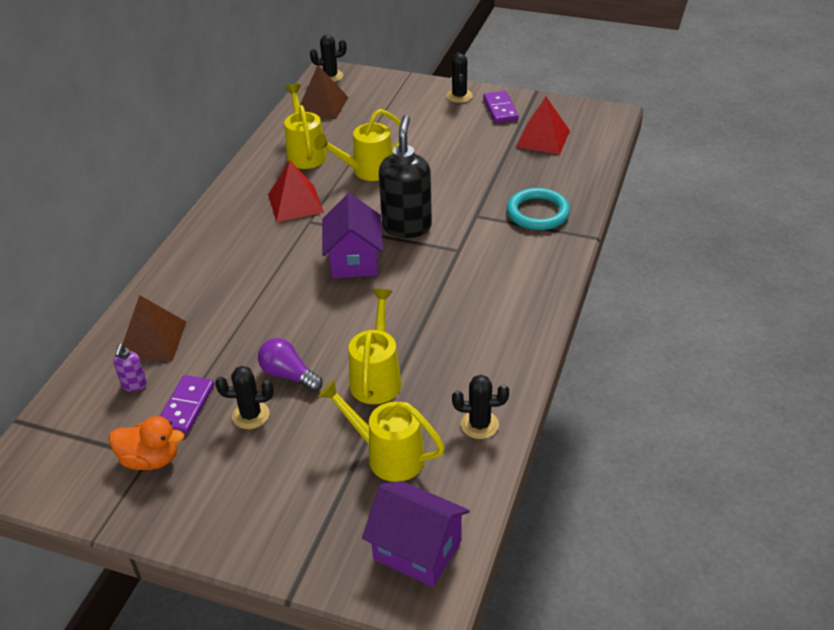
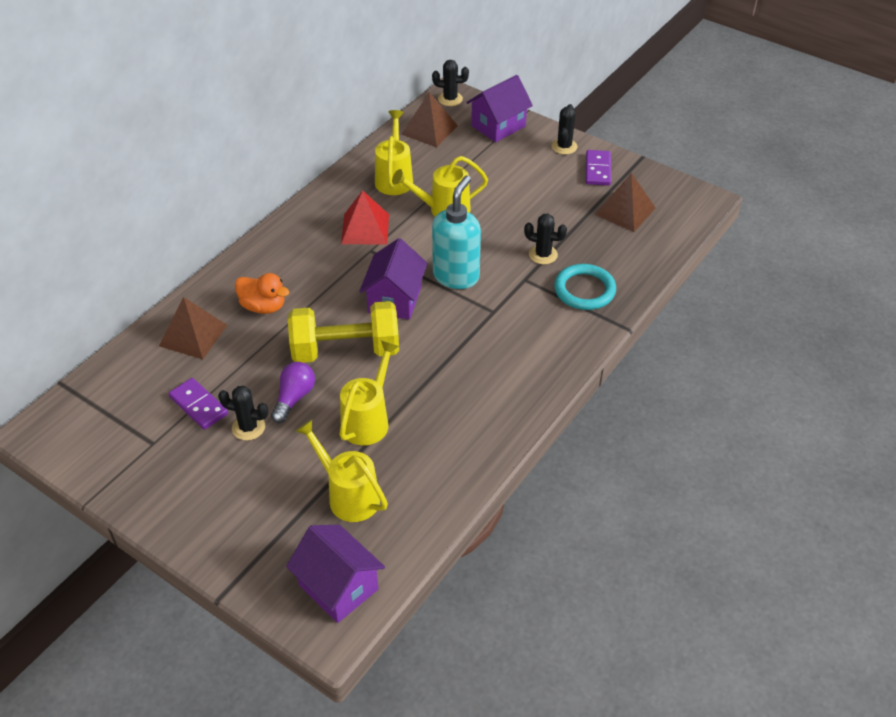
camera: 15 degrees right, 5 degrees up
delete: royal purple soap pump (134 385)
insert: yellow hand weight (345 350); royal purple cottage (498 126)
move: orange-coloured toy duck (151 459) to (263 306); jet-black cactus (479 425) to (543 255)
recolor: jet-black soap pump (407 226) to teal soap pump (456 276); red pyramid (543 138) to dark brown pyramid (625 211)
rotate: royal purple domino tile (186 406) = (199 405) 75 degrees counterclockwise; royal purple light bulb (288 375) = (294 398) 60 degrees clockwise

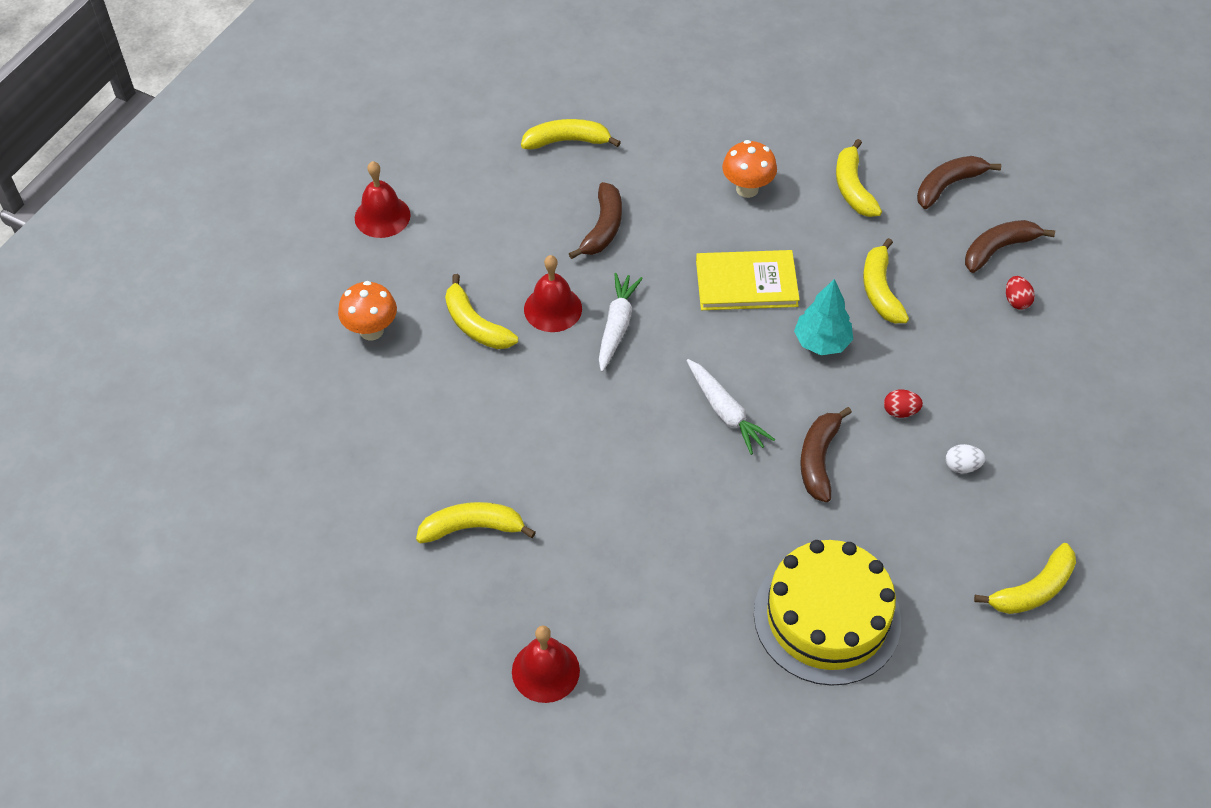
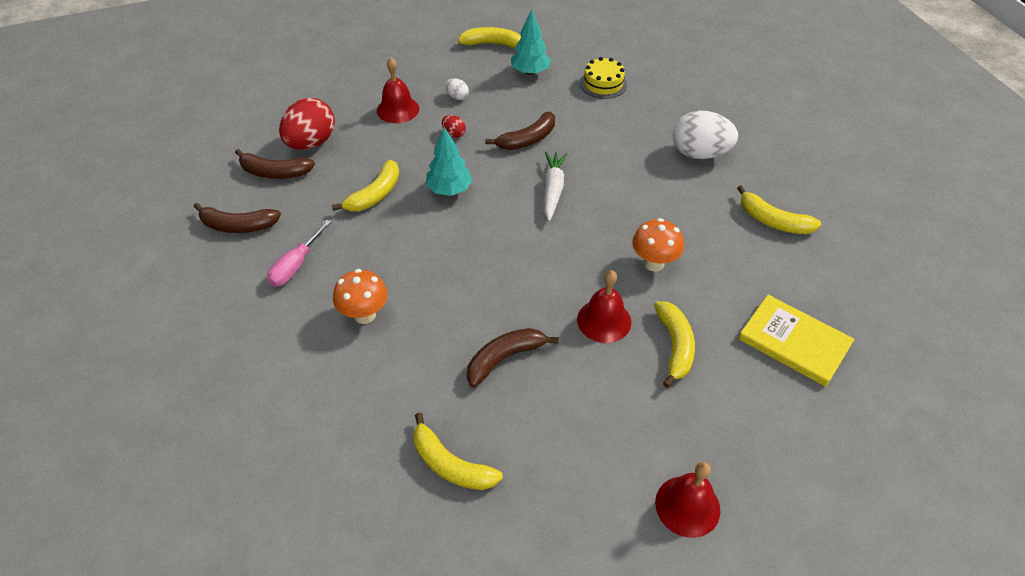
camera: 140 degrees left, 5 degrees down
delete: snow-white root vegetable (617 326)
insert: teal toy tree (530 72); snow-white egg shape (699 153)
move: orange-coloured mushroom (371 330) to (653 263); red school bell (545 671) to (398 109); yellow book (746 283) to (794 342)
replace: yellow banana fruit (853 188) to rose-pink hand screwdriver (296 265)
resize: yellow layer cake (827 617) = (603 84) x0.52; red egg shape (1016 301) = (311 143) x2.24

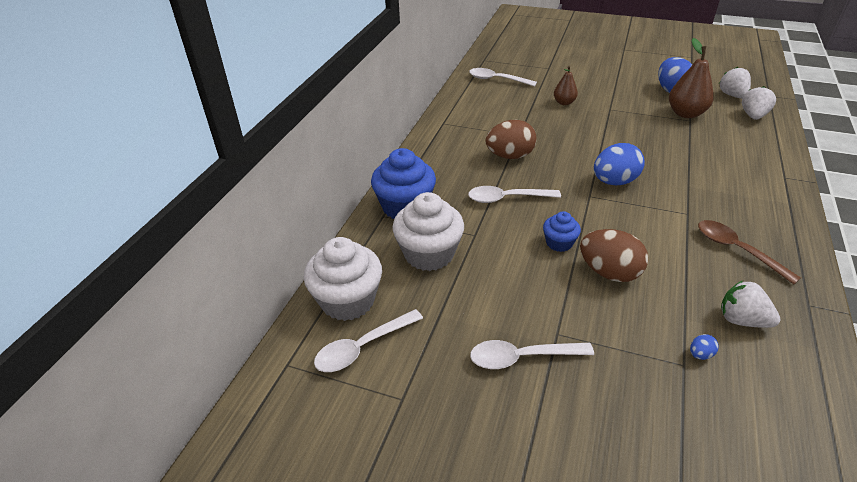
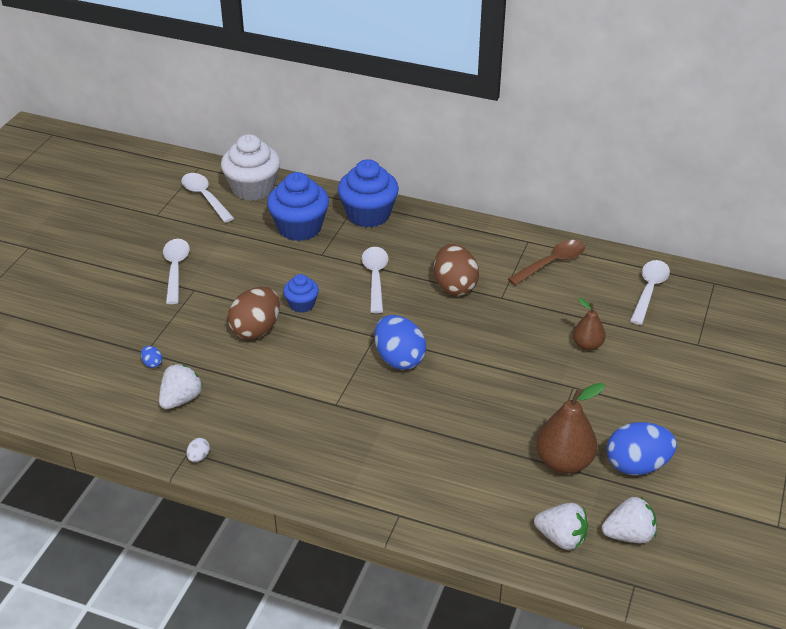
camera: 90 degrees right, 0 degrees up
insert: snow-white egg shape (199 457)
move: dark brown tablespoon (737 250) to (551 263)
recolor: snow-white muffin (429 254) to blue muffin (299 228)

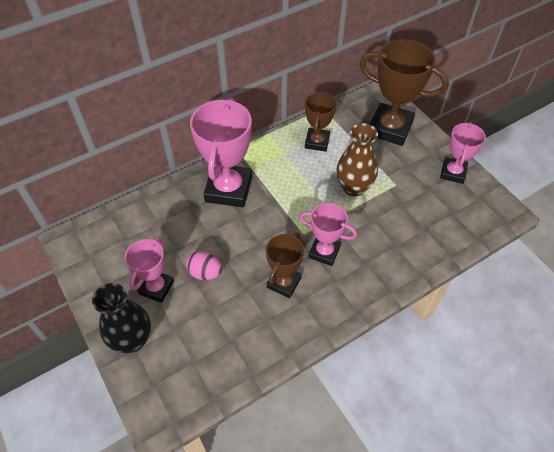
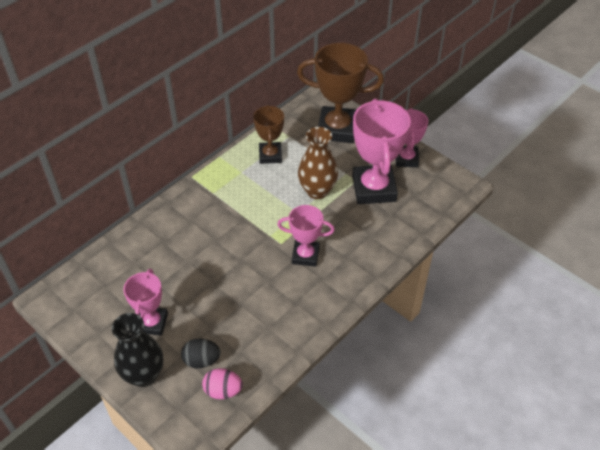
camera: 15 degrees left, 5 degrees down
delete: dark brown prize cup (284 282)
insert: jet-black egg shape (201 360)
move: rose-pink egg shape (205 273) to (223 391); rose-pink prize cup (228 189) to (374 188)

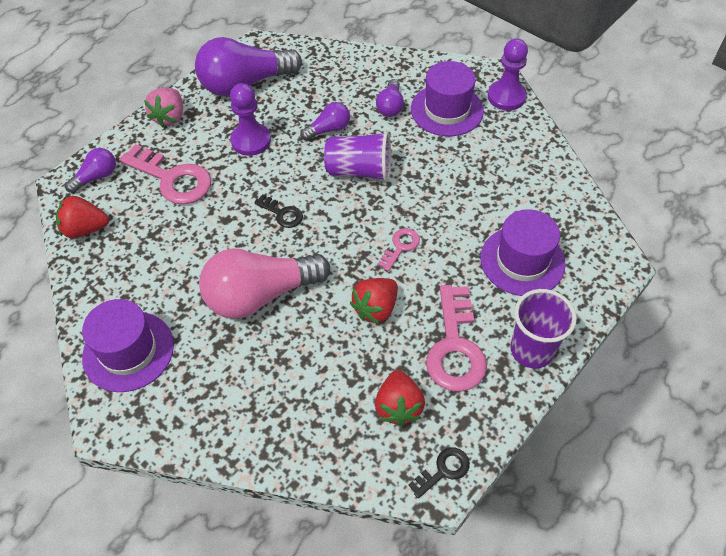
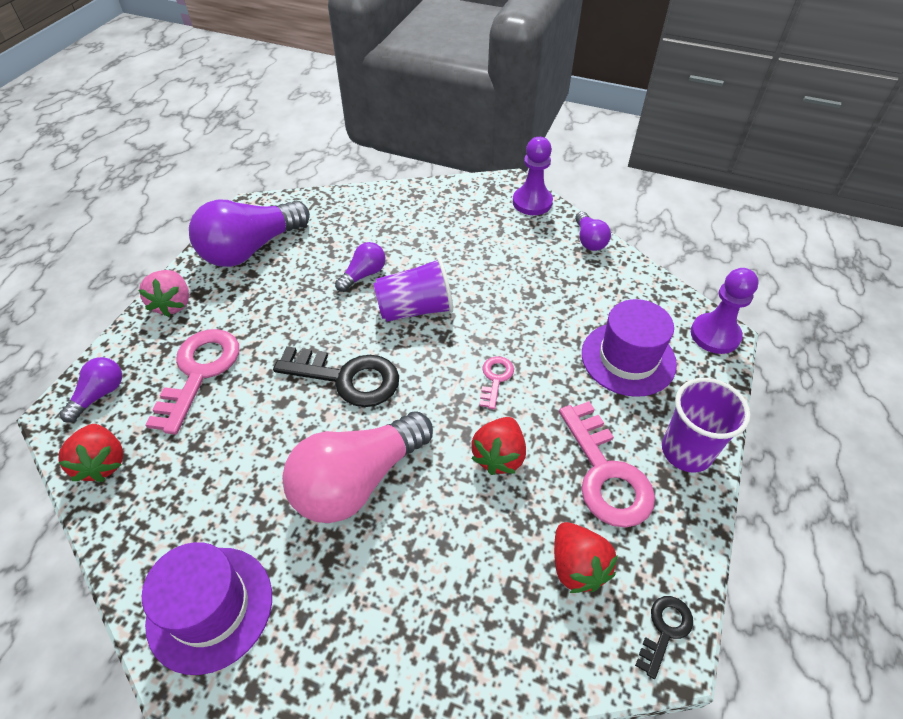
camera: 20 degrees left, 5 degrees down
delete: royal purple tall hat (447 110)
move: royal purple chess pawn (251 141) to (715 335); royal purple light bulb (390 106) to (589 240)
rotate: red berry (85 229) = (103 463) 90 degrees counterclockwise; rose-pink latchkey (172 179) = (199 372) 90 degrees counterclockwise
resize: jet-black latchkey (282 214) = (347 378) x1.97

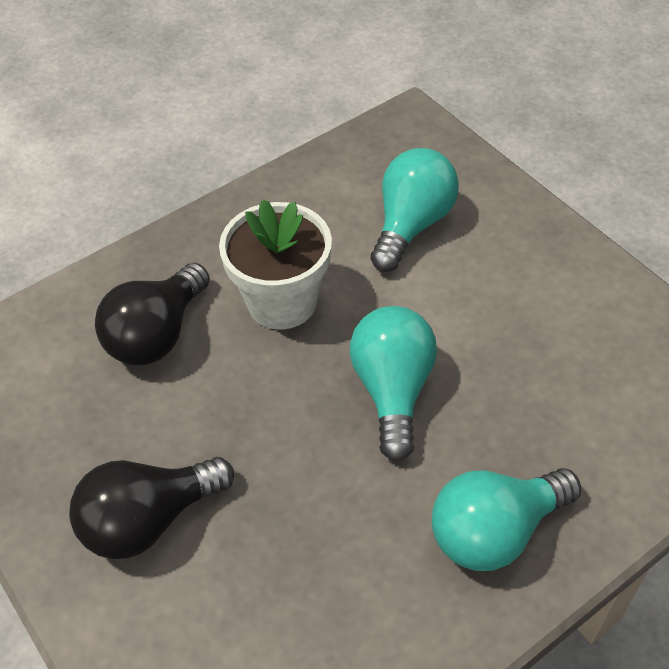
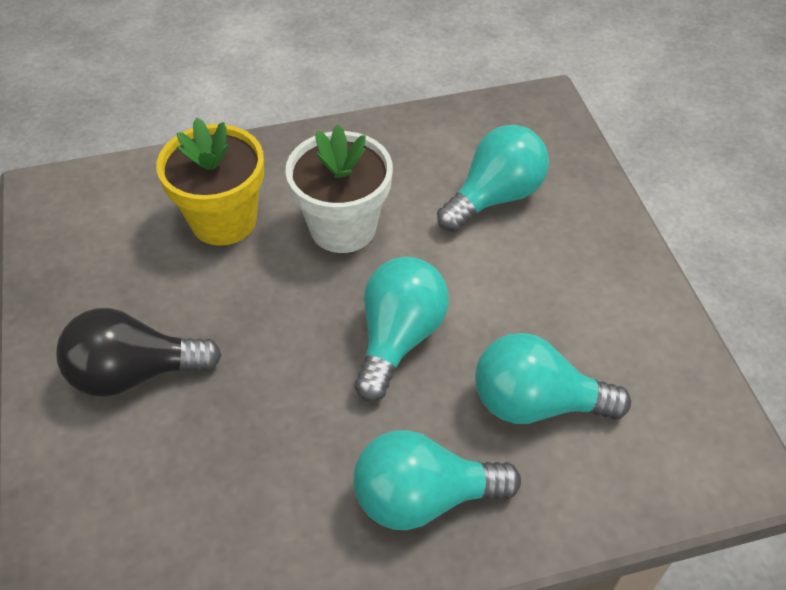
camera: 20 degrees right, 0 degrees up
insert: teal light bulb (535 403)
replace: jet-black light bulb (157 334) to yellow flower pot (223 220)

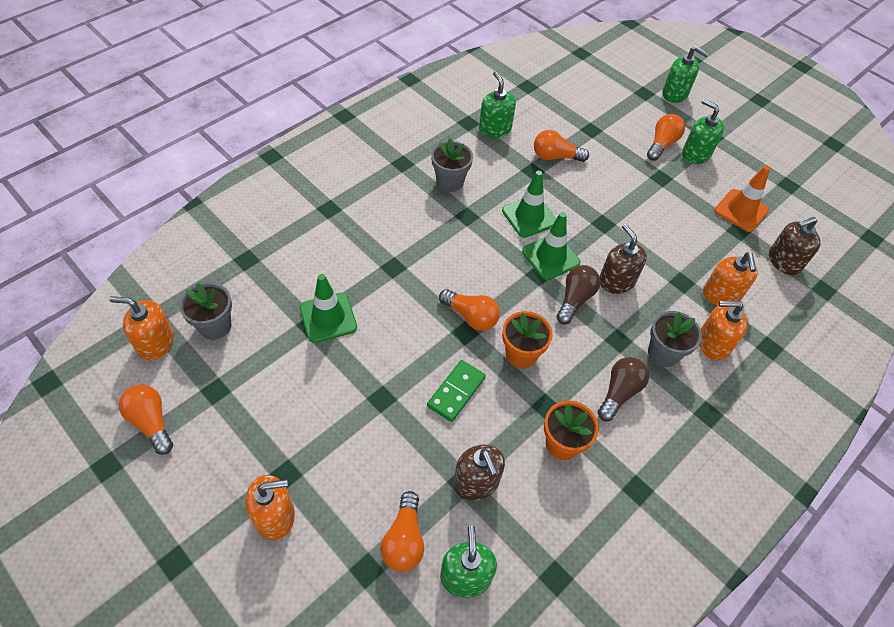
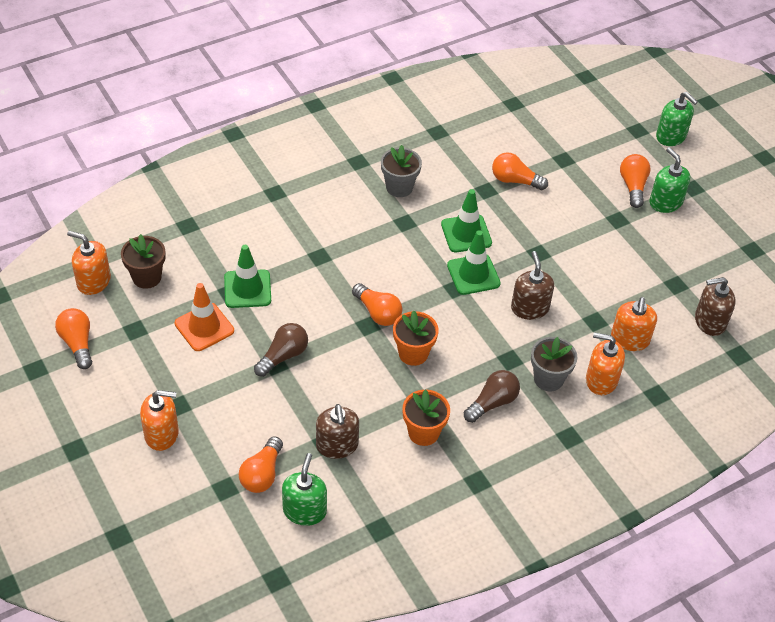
camera: 15 degrees right, 5 degrees down
delete: leaf-green domino tile (456 392); leaf-green soap pump (495 129)
move: dark brown light bulb (575 299) to (283 356); orange-coloured traffic cone (741 211) to (204 327)
recolor: ash-grey flower pot (215 326) to dark brown flower pot (147 277)
rotate: orange-coloured light bulb (662 144) = (633 186) 45 degrees counterclockwise

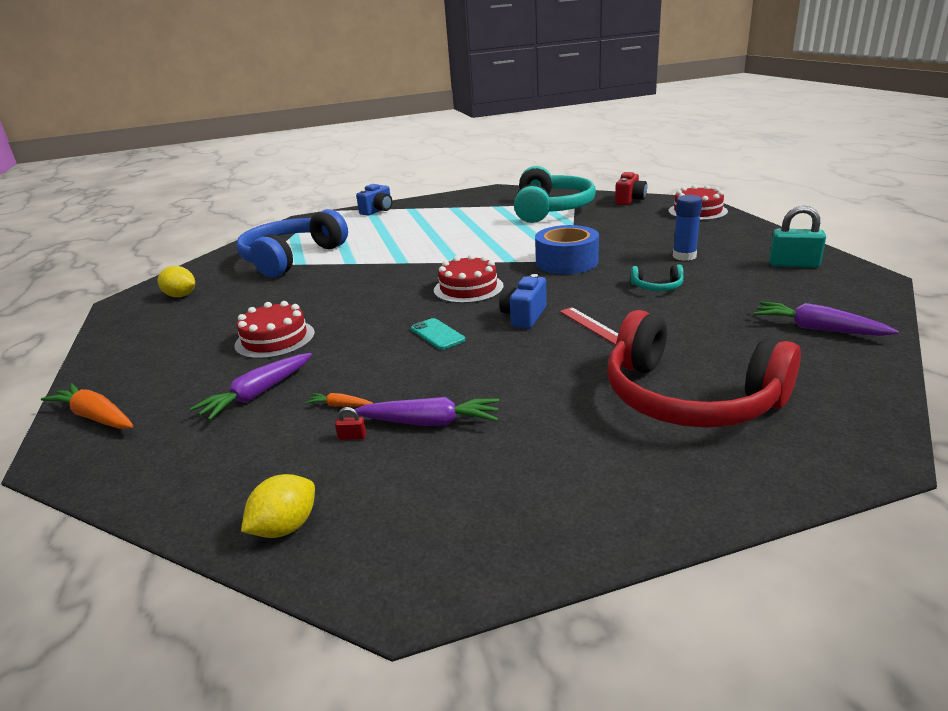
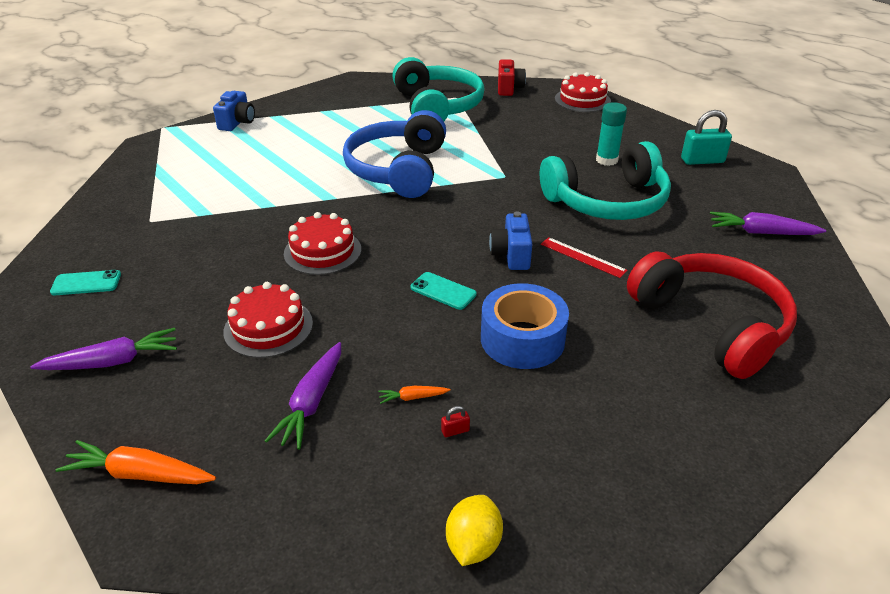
camera: 25 degrees left, 10 degrees up
move: blue over-ear headphones (291 258) to (398 170); royal purple root vegetable (430 422) to (113 361); red layer cake (468 288) to (322 251); blue sticky tape (566 262) to (522 339)
replace: yellow lemon (181 296) to teal smartphone (86 283)
recolor: blue glue (684 256) to teal glue (606 160)
rotate: red over-ear headphones (689 398) = (711 324) 135 degrees counterclockwise
resize: teal over-ear headphones (657 287) = (607 201) x2.49

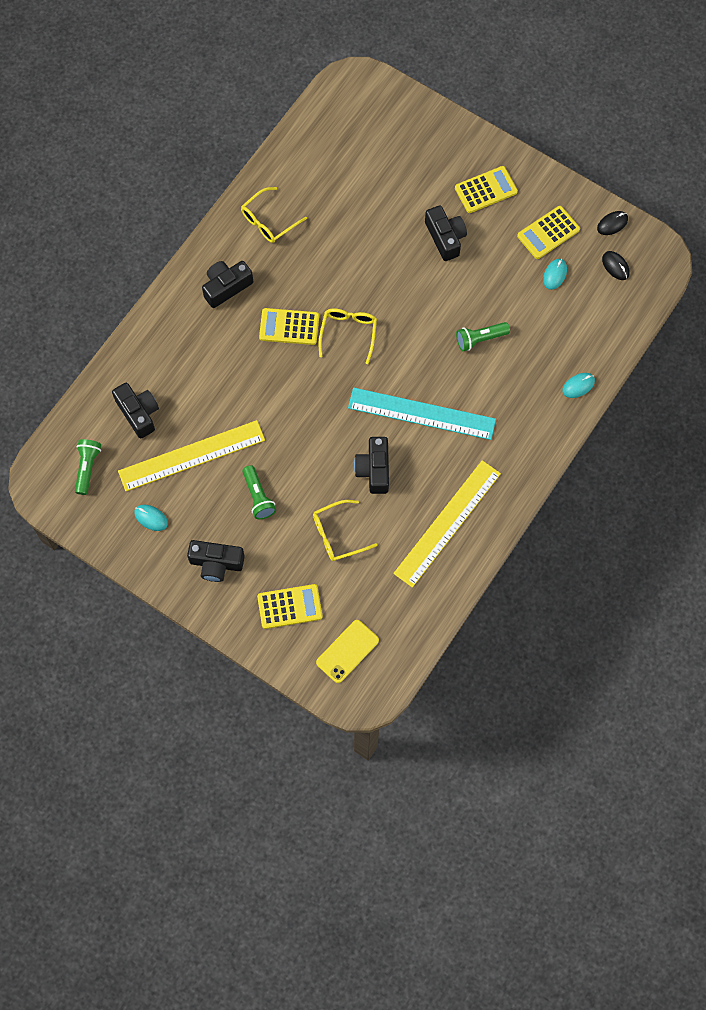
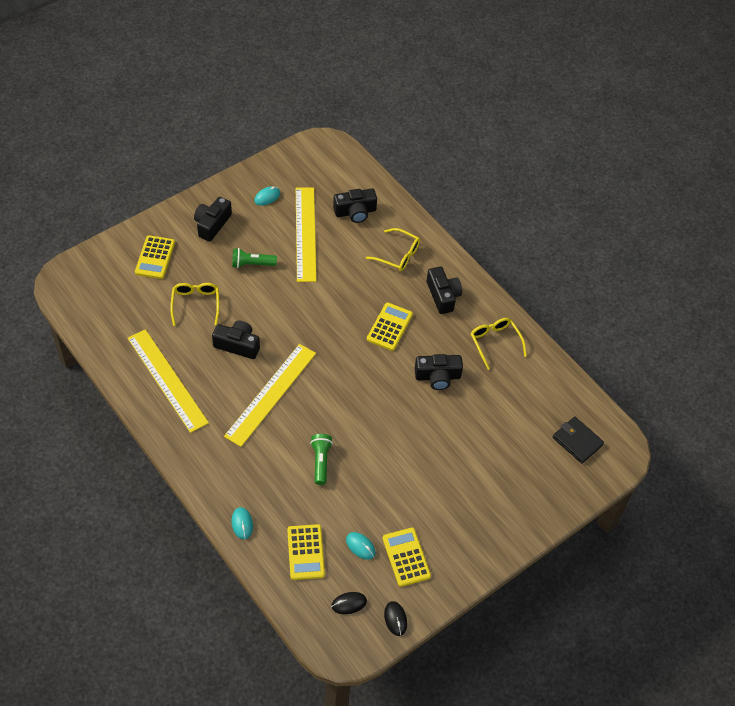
camera: 105 degrees right, 15 degrees down
delete: leaf-green pocket torch (87 468); yellow smartphone (347 651)
insert: jet-black billfold (577 441)
move: yellow eyeglasses (348 333) to (398 255); jet-black camera (445 238) to (437 377); yellow adding machine (486 190) to (305 552)
recolor: teal straightedge (421 413) to yellow straightedge (271 394)

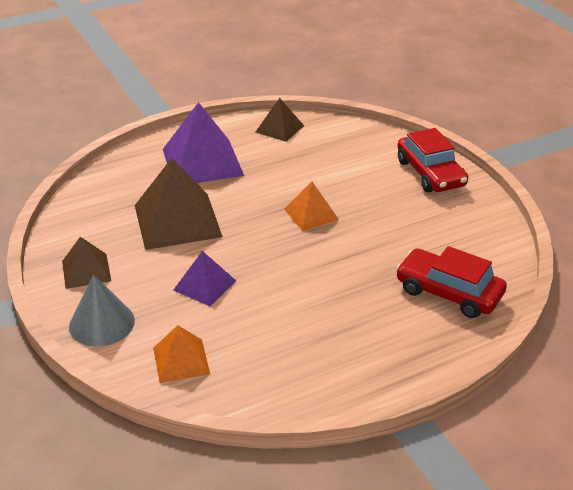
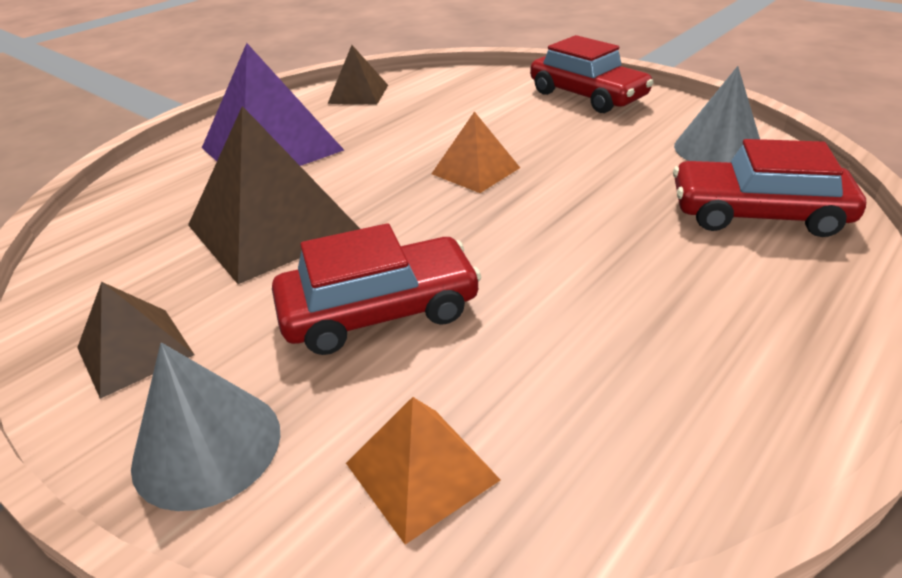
camera: 20 degrees left, 0 degrees up
insert: ash-grey cone (718 149)
replace: royal purple pyramid (205 285) to red toy car (379 311)

